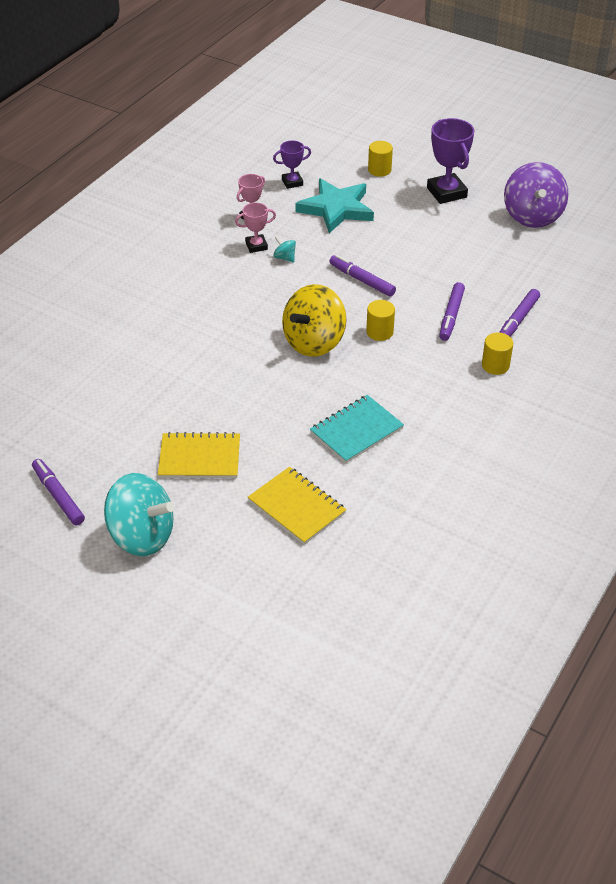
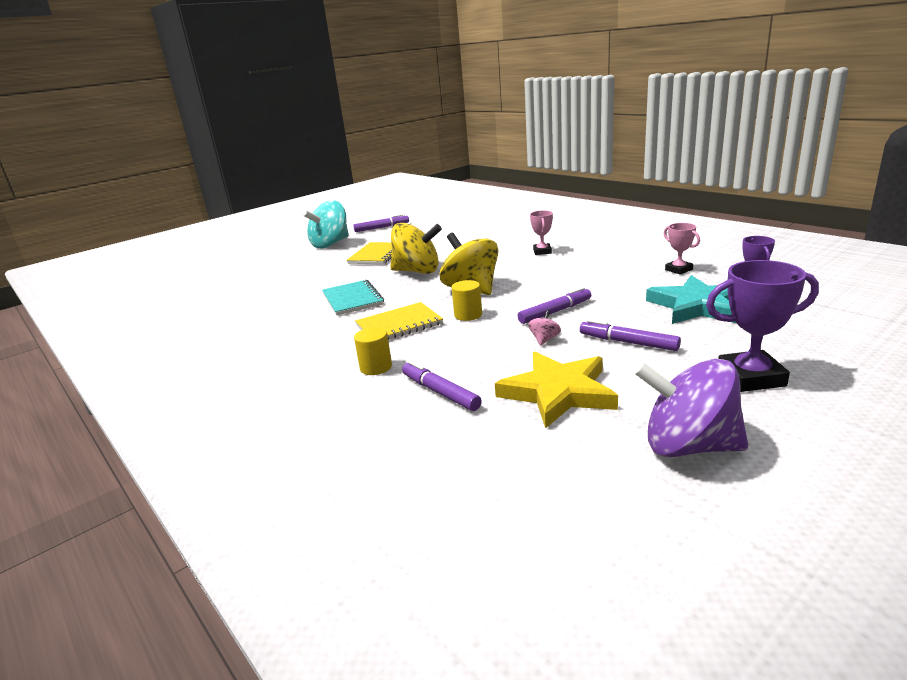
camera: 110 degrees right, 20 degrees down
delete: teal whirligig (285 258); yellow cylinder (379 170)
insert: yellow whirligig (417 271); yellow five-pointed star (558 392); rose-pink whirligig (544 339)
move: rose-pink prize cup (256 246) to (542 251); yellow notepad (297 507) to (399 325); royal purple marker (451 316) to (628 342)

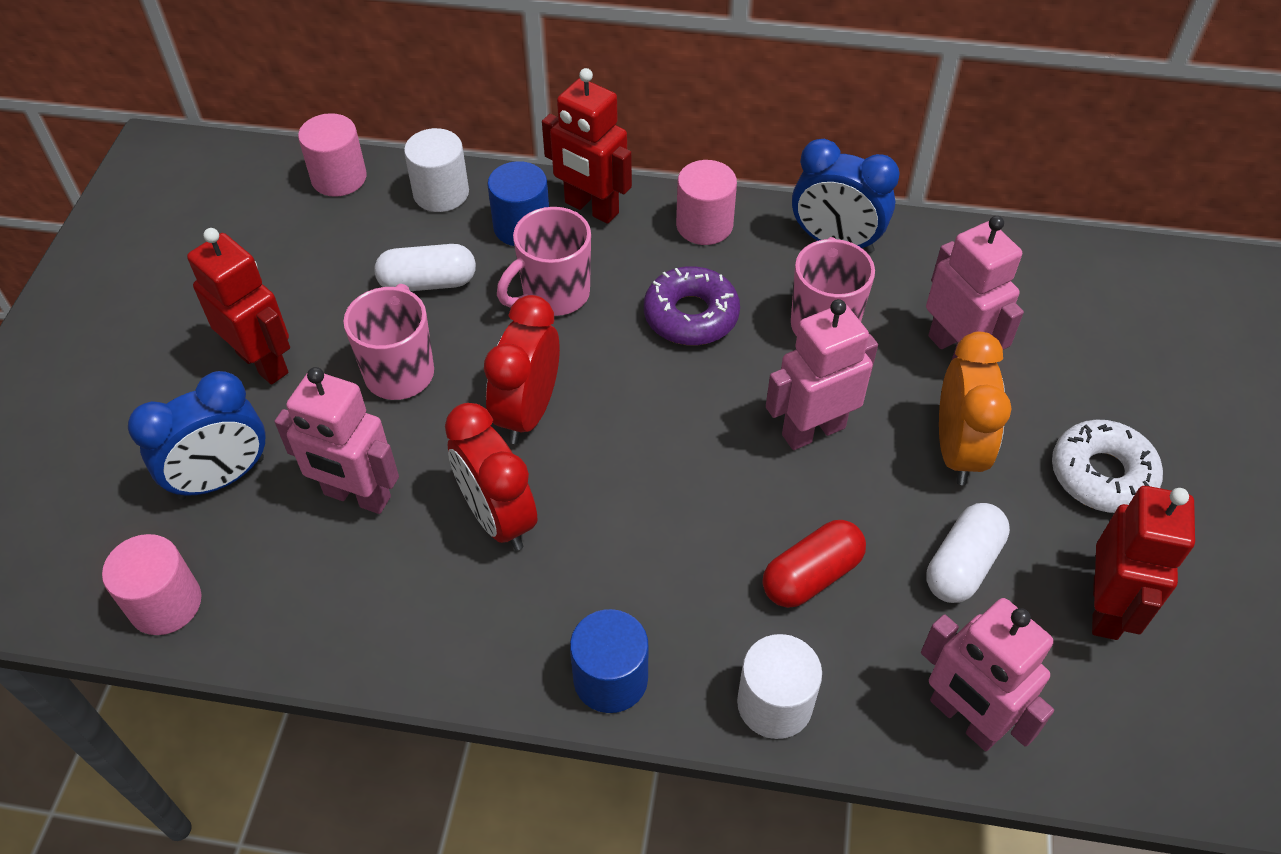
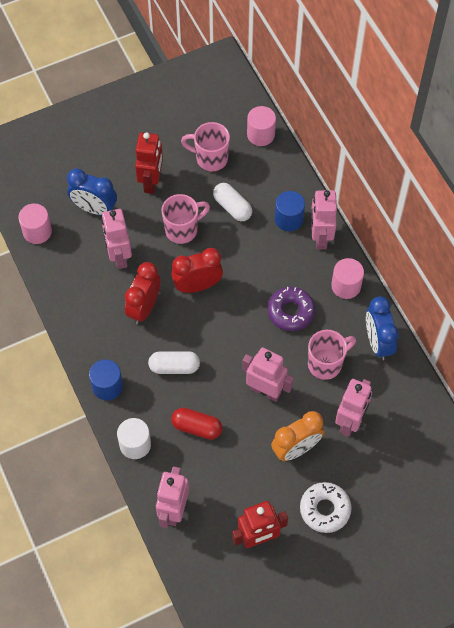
camera: 55 degrees right, 10 degrees up
delete: snow-white cylinder (441 193)
move: rose-pink tea mug (554 295) to (210 158); snow-white capsule (962 564) to (174 367)
recolor: red robot figure (591 208) to rose-pink robot figure (320 237)

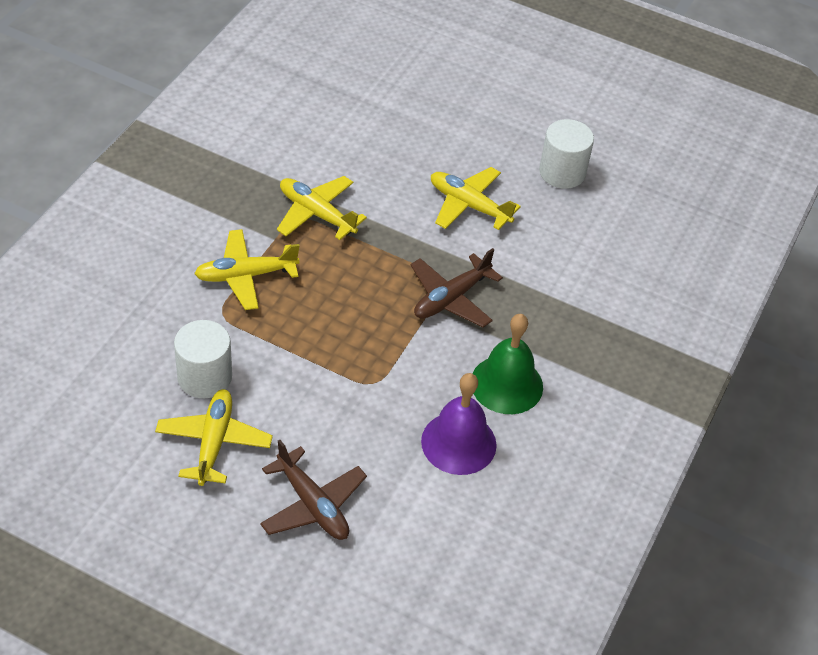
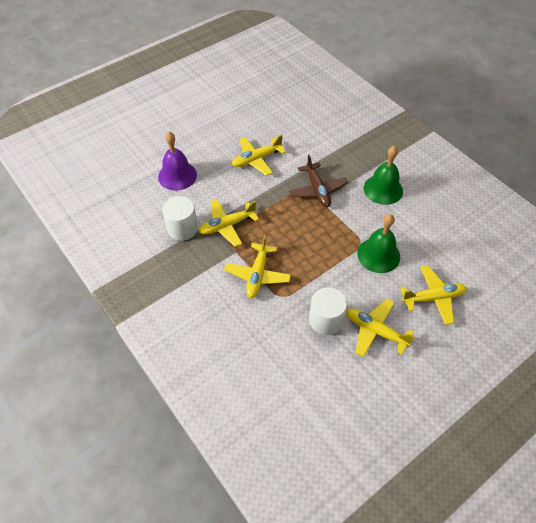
camera: 60 degrees left, 5 degrees up
insert: leaf-green school bell (378 255)
move: royal purple school bell (458 443) to (177 175); snow-white cylinder (562 172) to (182 229)
recolor: dark brown toy plane (312 504) to yellow toy plane (433 298)

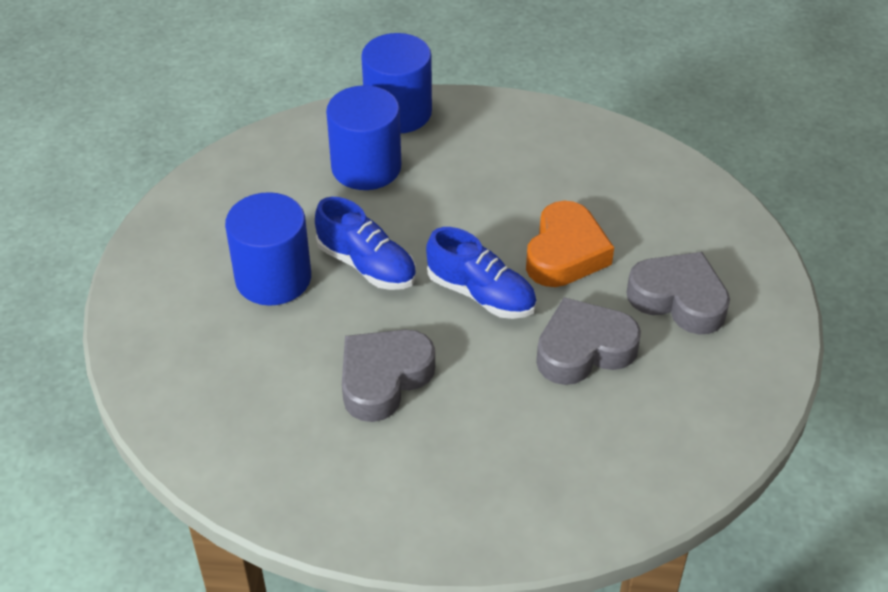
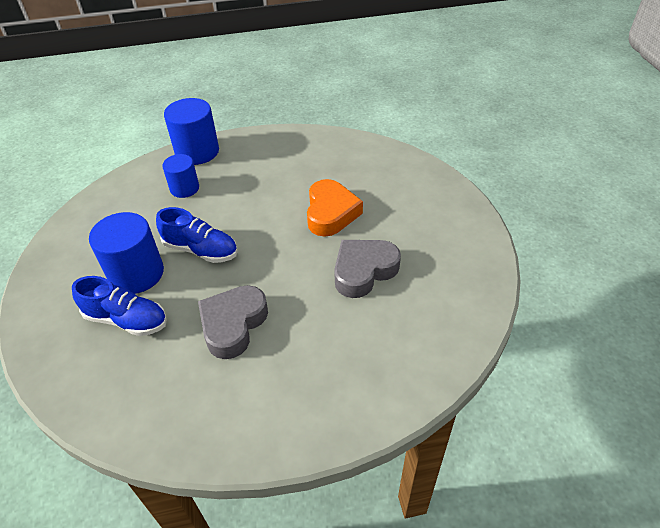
camera: 15 degrees left, 0 degrees up
delete: ash-grey love heart (679 299)
move: blue shoe (481 294) to (126 320)
resize: blue cylinder (366 167) = (184 188) x0.62

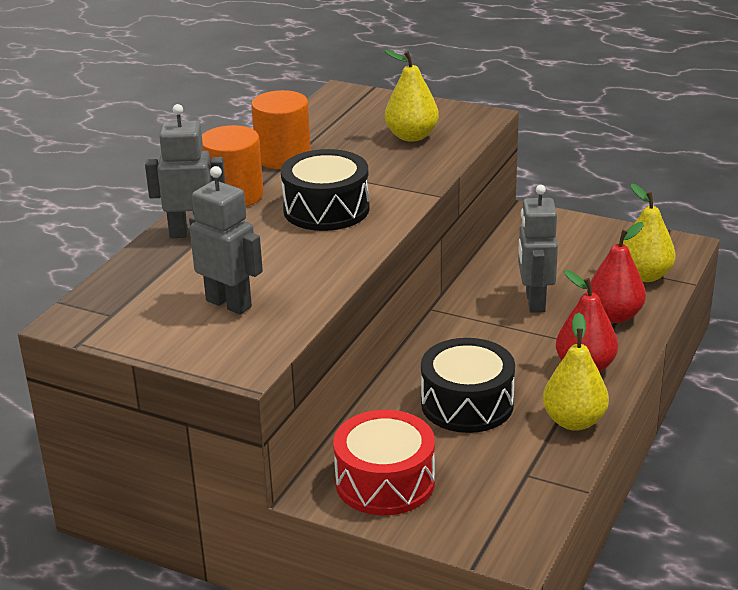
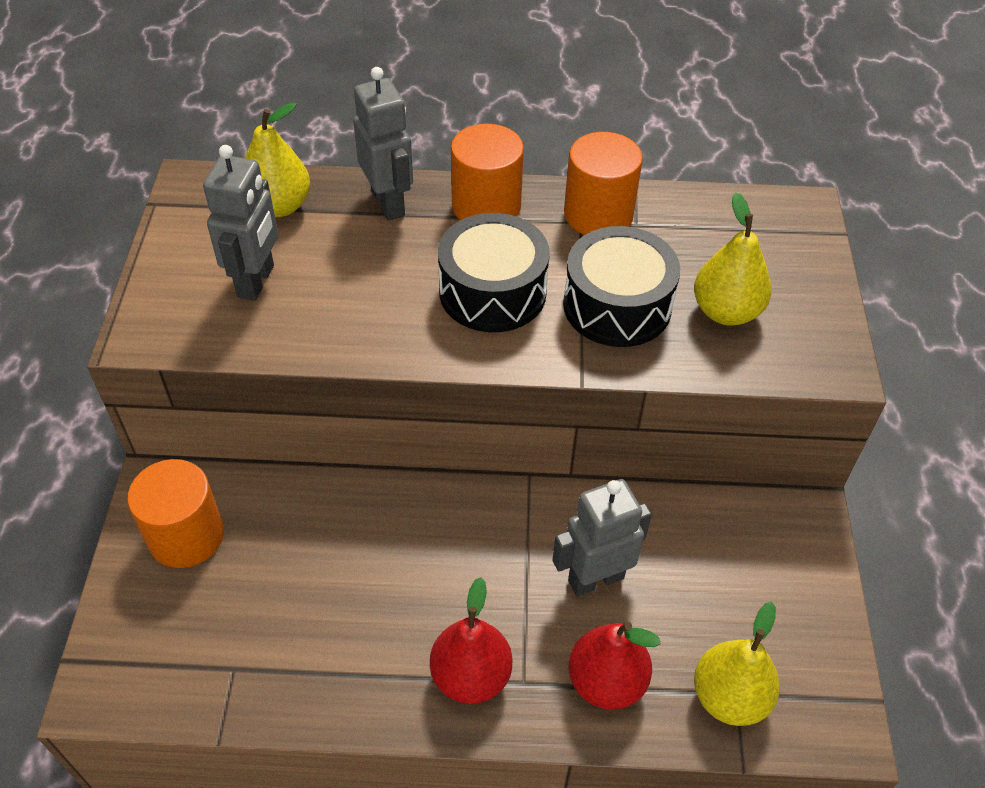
camera: 65 degrees right, 20 degrees up
move: jet-black toy drum (467 404) to (617 305); yellow toy pear (574 421) to (279 206)
replace: red toy drum (385 482) to orange-coloured cylinder (186 535)

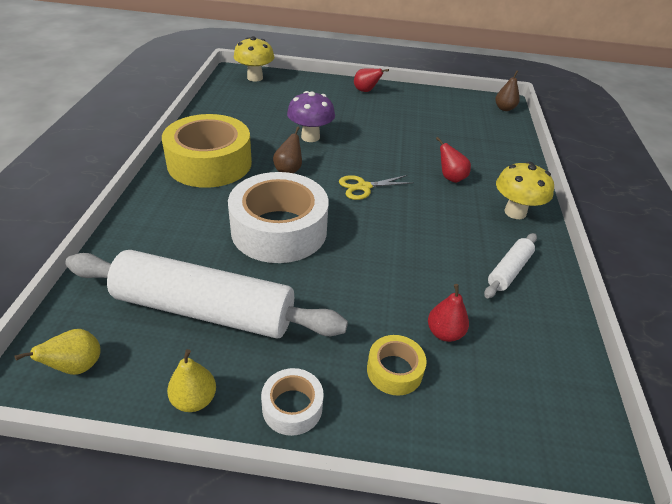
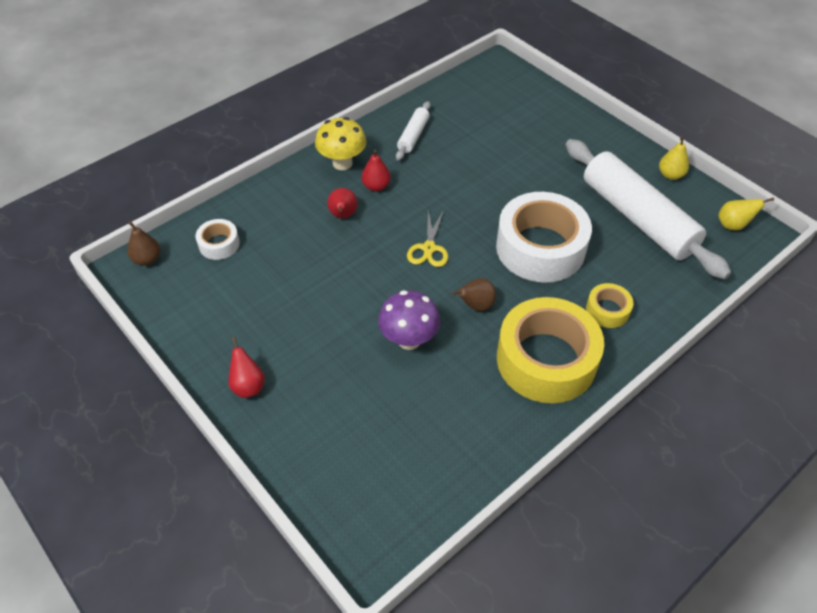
camera: 135 degrees left, 10 degrees up
delete: yellow mushroom (255 78)
move: snow-white sticky tape (292 407) to (219 244); yellow sticky tape (394 370) to (607 310); red toy pear (444 333) to (376 186)
rotate: yellow shears (364 187) = (429 248) 75 degrees clockwise; snow-white rolling pin (509 270) = (413 136) 60 degrees counterclockwise

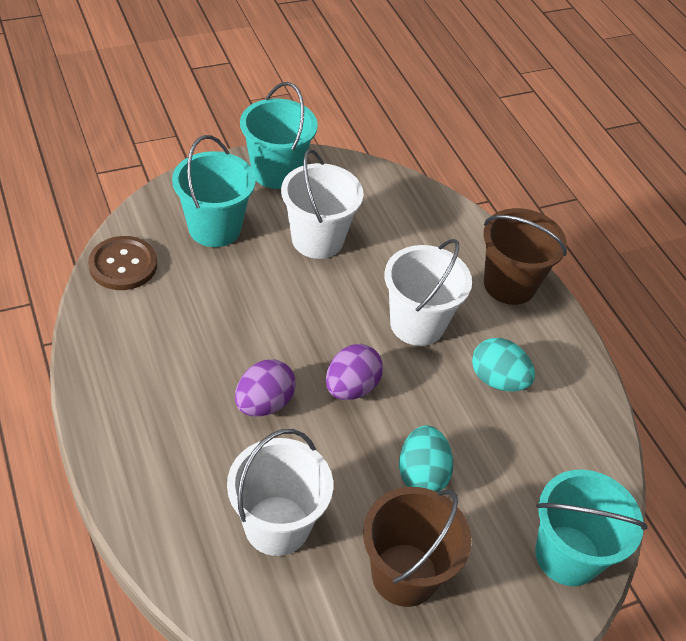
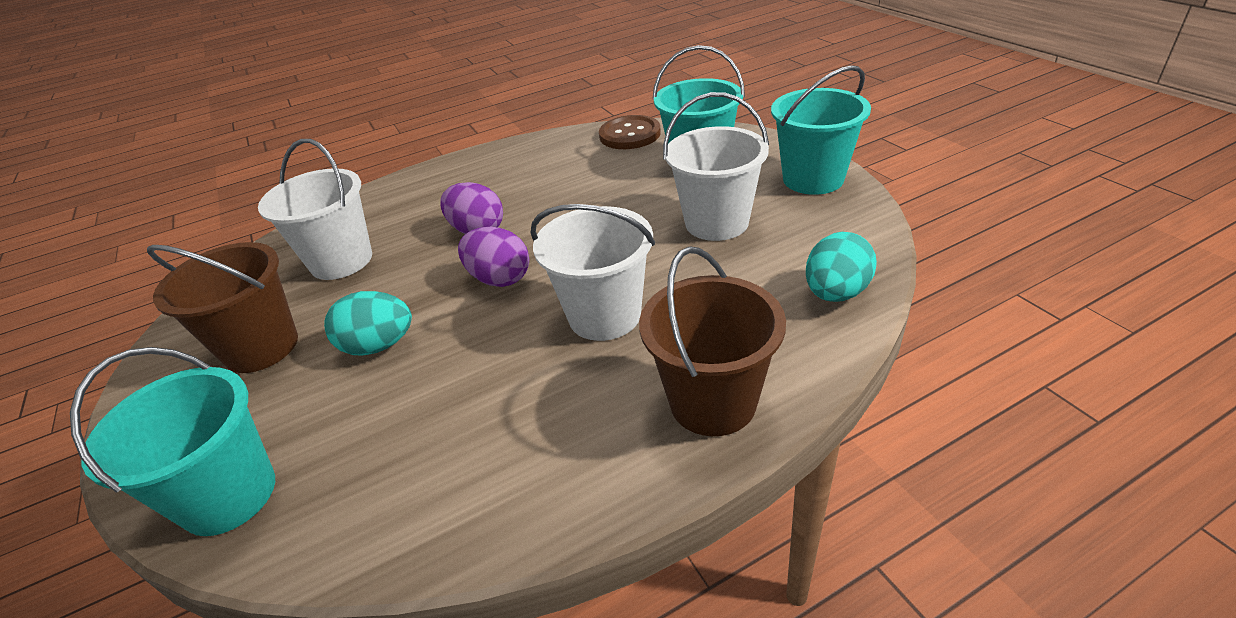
camera: 95 degrees right, 10 degrees down
move: teal egg shape (497 380) to (836 293)

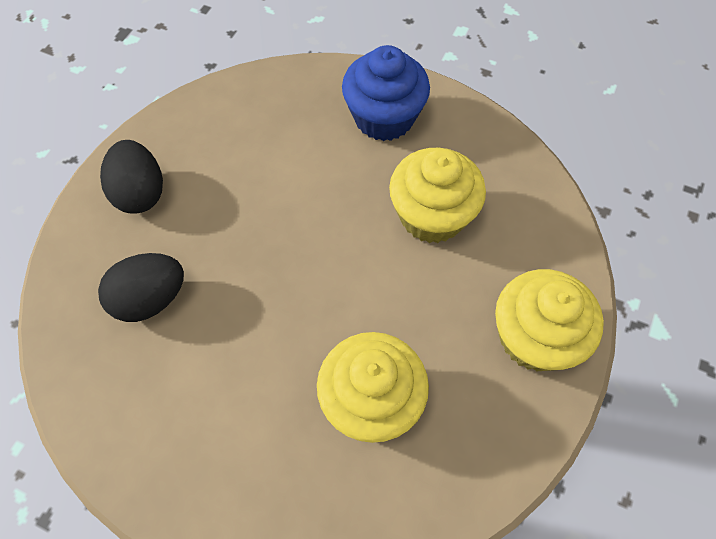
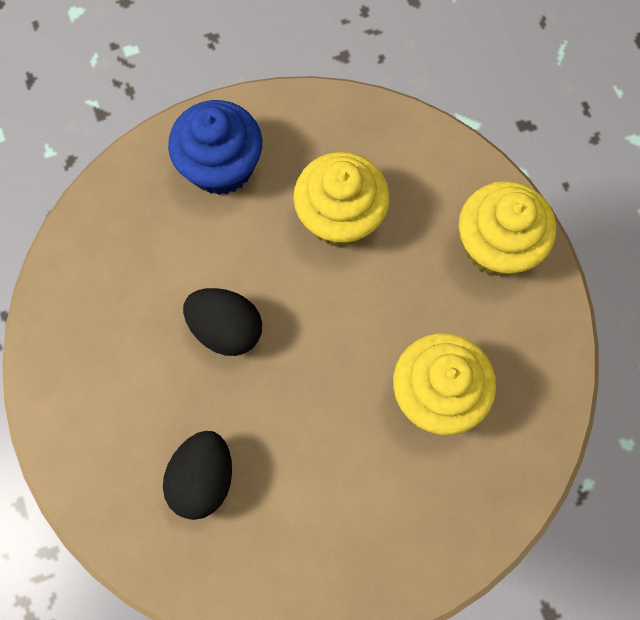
camera: 45 degrees left, 10 degrees up
move: jet-black egg shape (140 193) to (226 329)

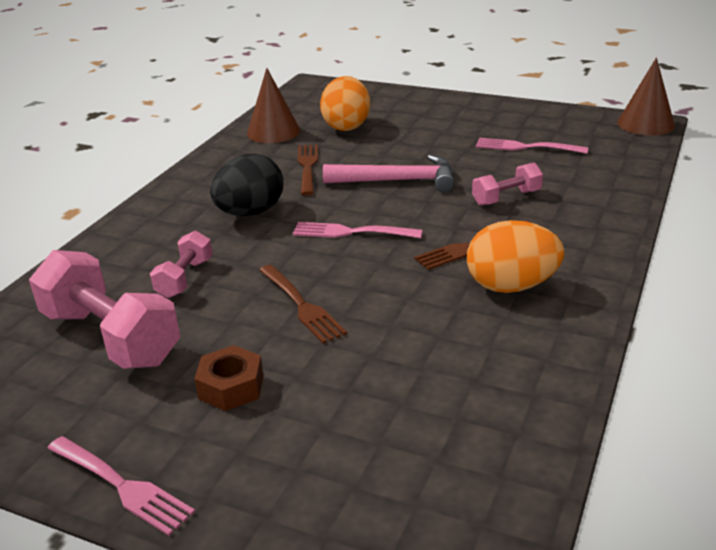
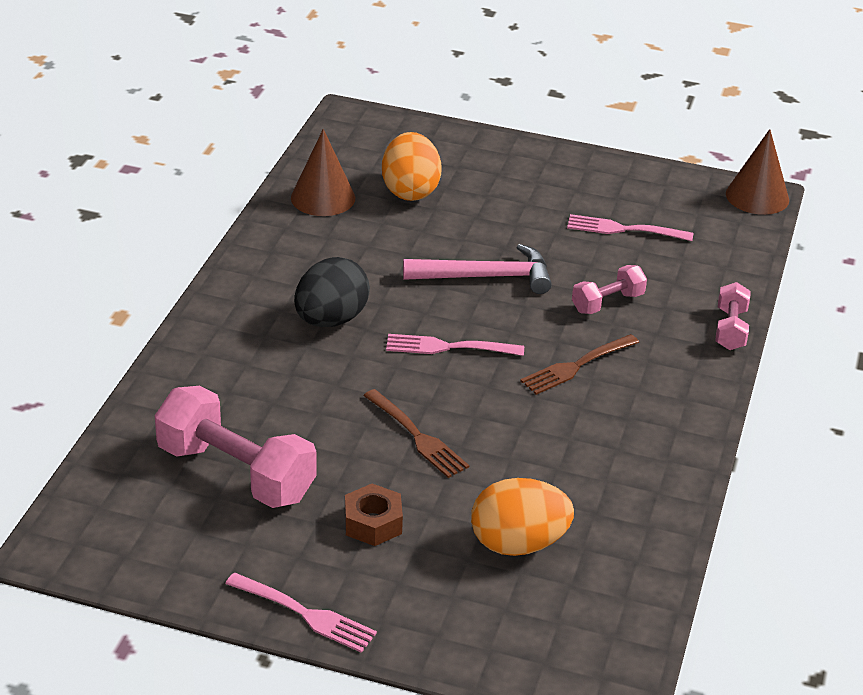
camera: 10 degrees left, 5 degrees up
delete: dark brown dinner fork (308 167)
move: rose-pink hand weight (185 278) to (730 329); orange-coloured egg shape (511 286) to (518 544)

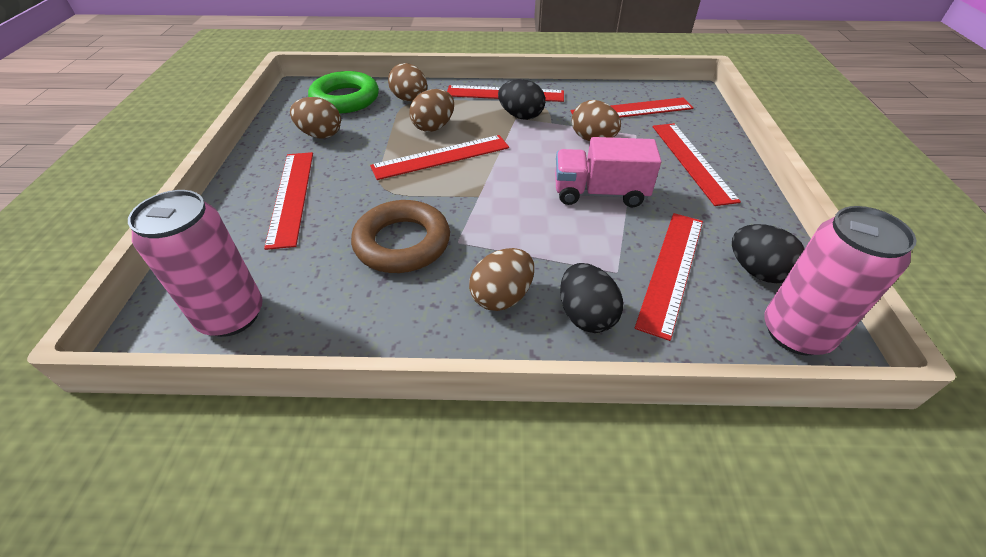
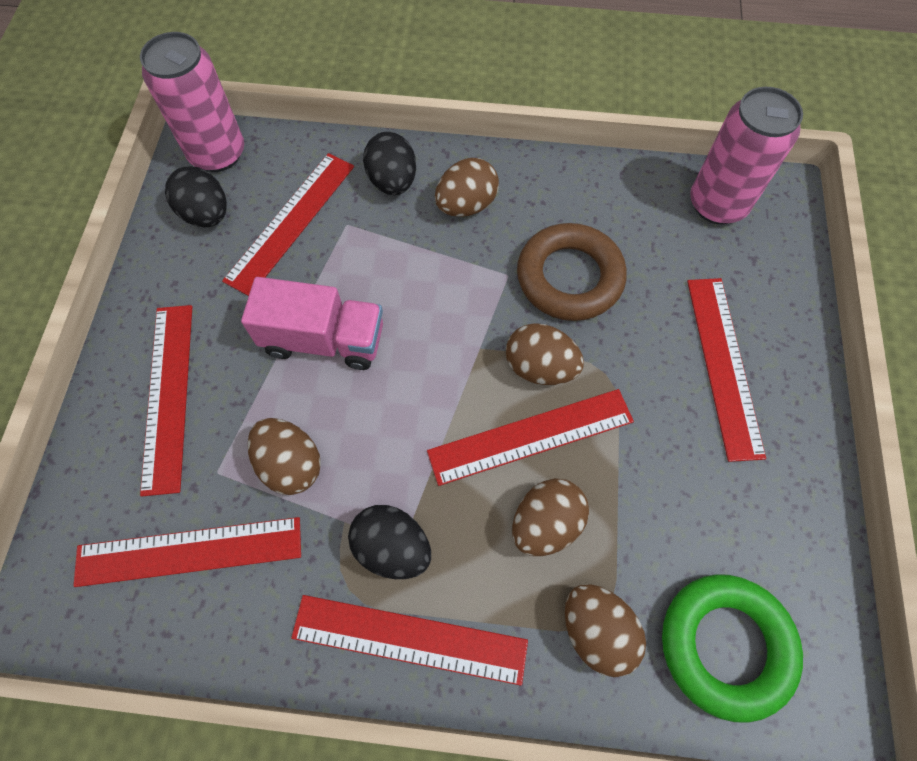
camera: 175 degrees left, 20 degrees up
move: dark brown egg shape (320 135) to (540 367)

